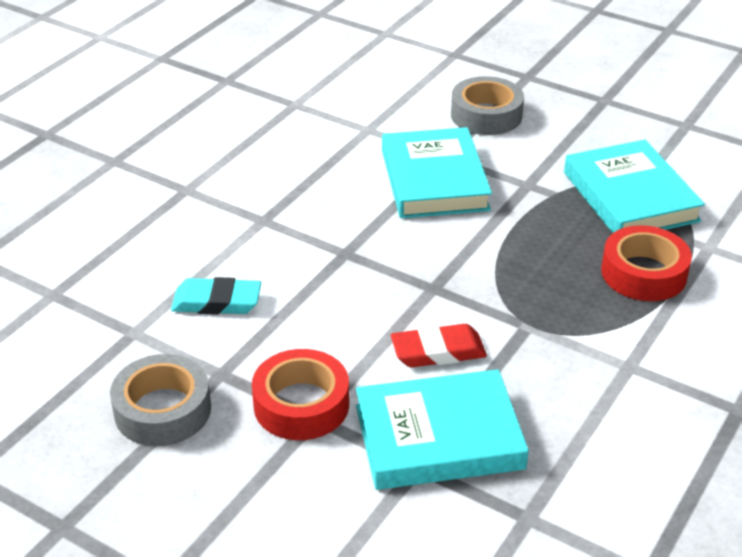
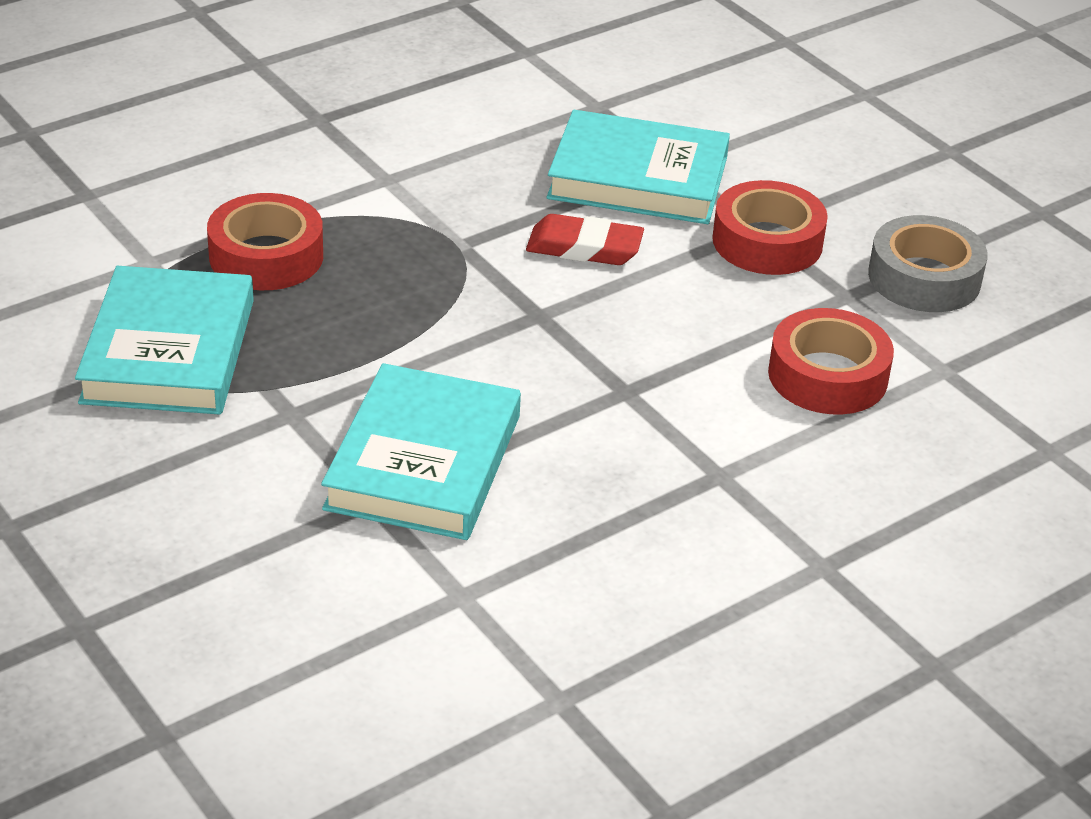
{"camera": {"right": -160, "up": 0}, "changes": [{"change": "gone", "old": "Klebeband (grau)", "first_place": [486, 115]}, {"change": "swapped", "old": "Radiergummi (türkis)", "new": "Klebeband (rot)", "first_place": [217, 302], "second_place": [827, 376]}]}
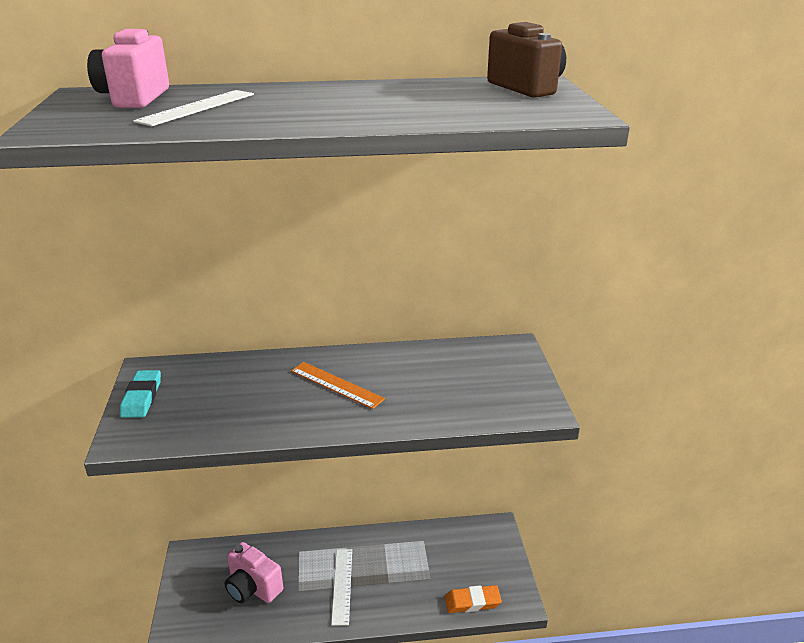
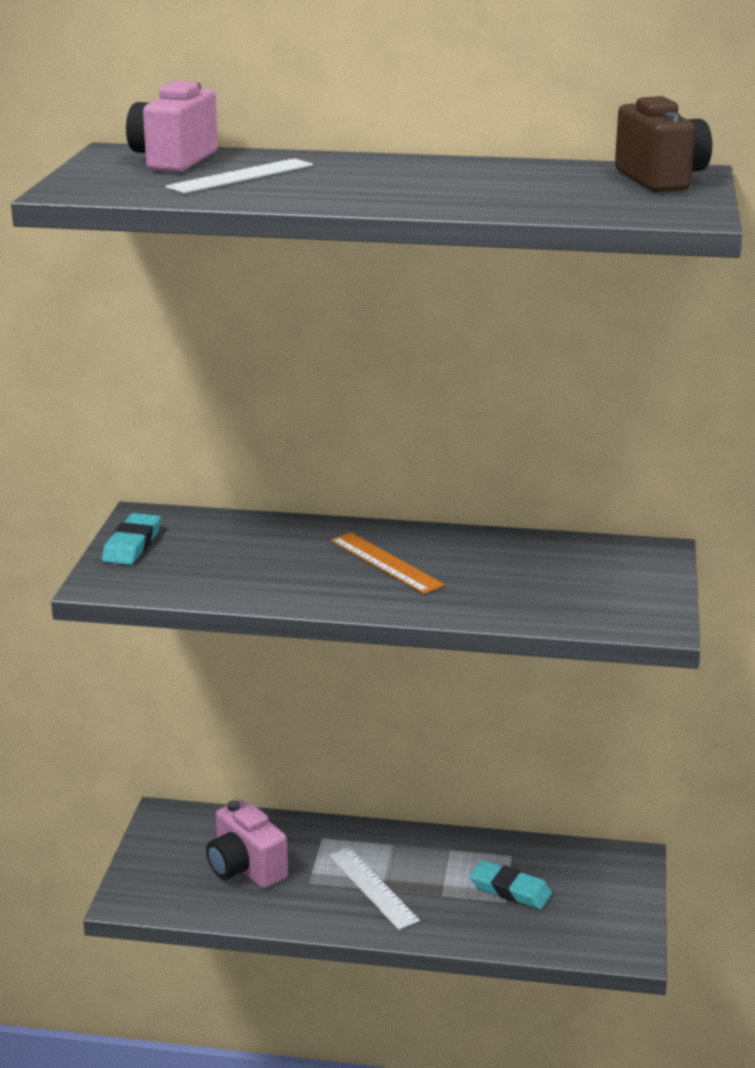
{"camera": {"right": 15, "up": -5}, "changes": [{"change": "gone", "old": "Radiergummi (orange)", "first_place": [472, 602]}, {"change": "new", "new": "Radiergummi (türkis)", "second_place": [510, 890]}, {"change": "rotated", "old": "Lineal (weiß)", "first_place": [342, 585], "second_place": [373, 887], "degrees": -45}]}
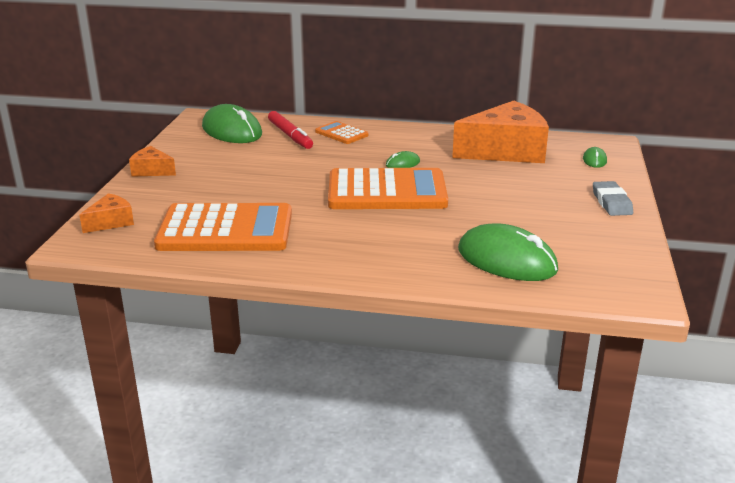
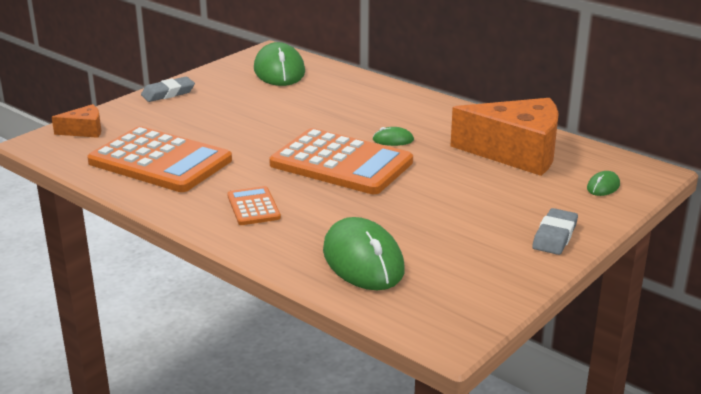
{"camera": {"right": 30, "up": 0}, "changes": [{"change": "gone", "old": "Filzstift (rot)", "first_place": [290, 135]}, {"change": "shifted", "old": "Taschenrechner (orange)", "first_place": [341, 133], "second_place": [253, 207]}, {"change": "swapped", "old": "Käse (orange)", "new": "Radiergummi (grau)", "first_place": [152, 171], "second_place": [168, 93]}]}
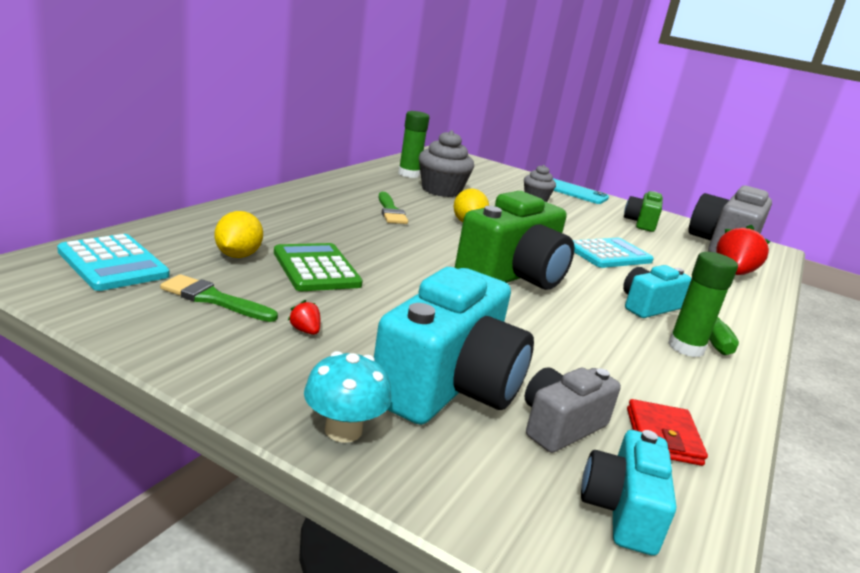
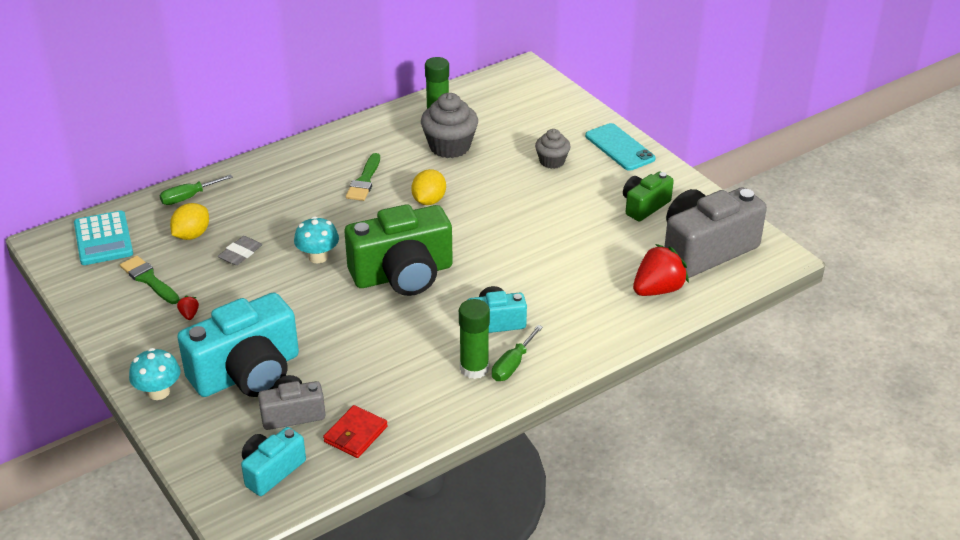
{"camera": {"right": 30, "up": 15}, "changes": [{"change": "gone", "old": "Taschenrechner (türkis)", "first_place": [609, 254]}, {"change": "new", "new": "Schraubenzieher (grün)", "second_place": [188, 197]}, {"change": "new", "new": "Pilz (türkis)", "second_place": [318, 257]}, {"change": "swapped", "old": "Taschenrechner (grün)", "new": "Radiergummi (grau)", "first_place": [316, 268], "second_place": [240, 254]}]}
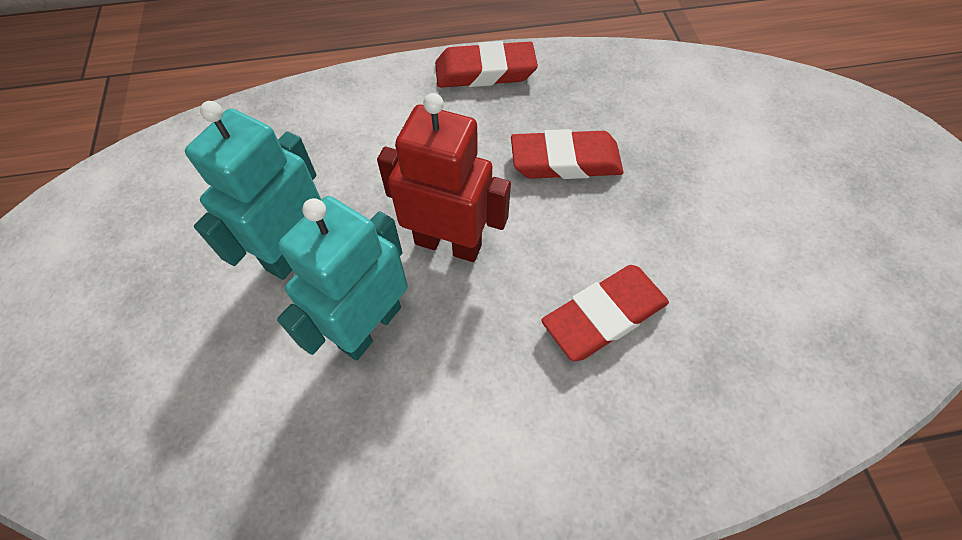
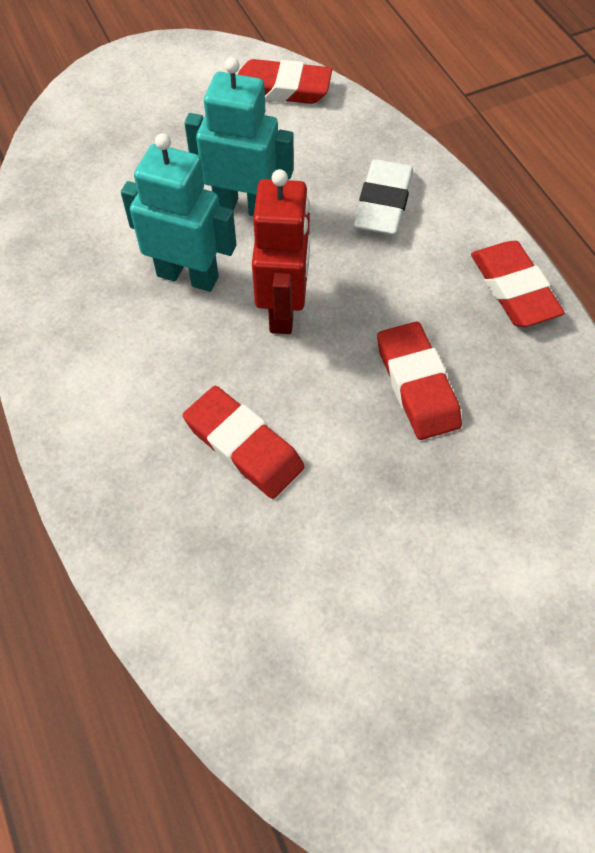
{"camera": {"right": 75, "up": 0}, "changes": [{"change": "new", "new": "Radiergummi (rot)", "second_place": [282, 88]}, {"change": "new", "new": "Radiergummi (weiß)", "second_place": [383, 203]}]}
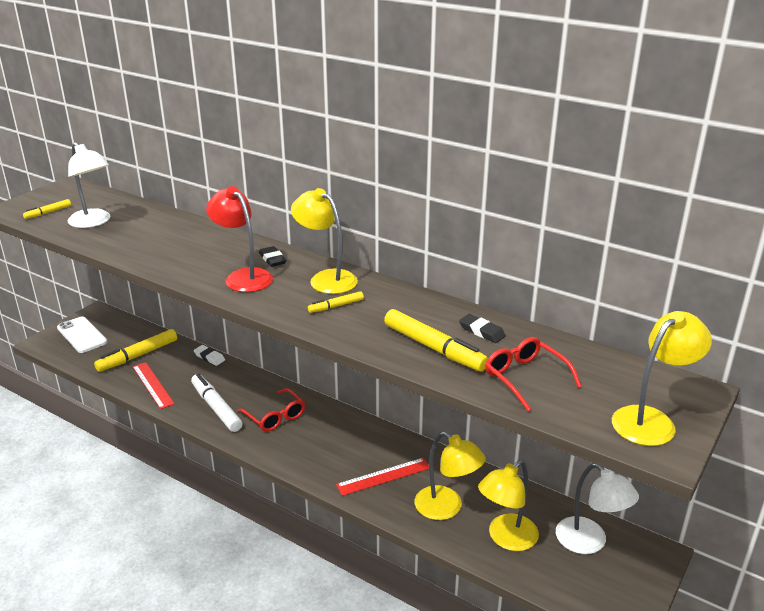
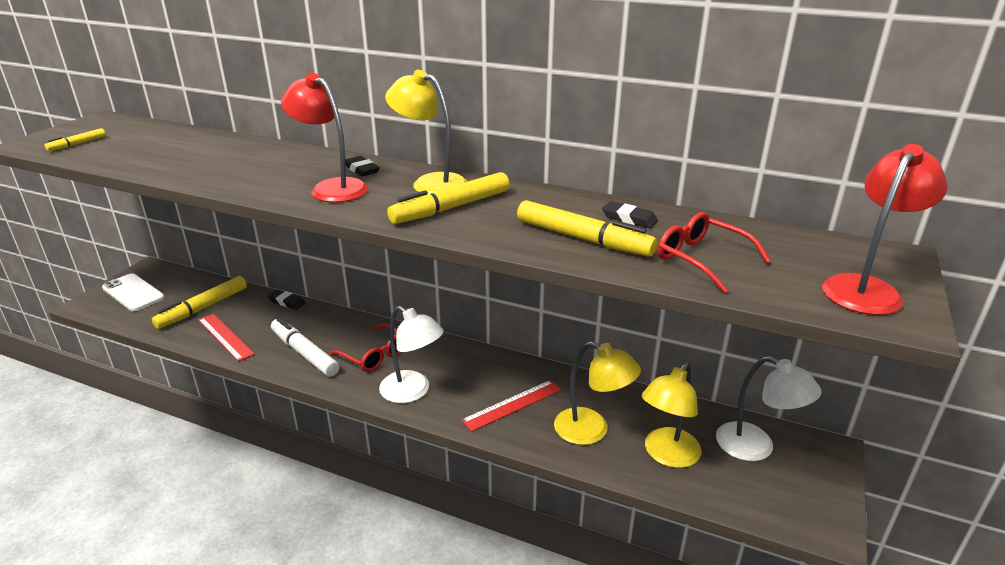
{"camera": {"right": -10, "up": 0}, "changes": [{"change": "shifted", "old": "Lampe (weiß)", "first_place": [93, 222], "second_place": [412, 392]}, {"change": "repainted", "old": "Radiergummi (weiß)", "new": "Radiergummi (schwarz)", "first_place": [209, 357], "second_place": [287, 302]}, {"change": "repainted", "old": "Lampe (gelb)", "new": "Lampe (rot)", "first_place": [651, 420], "second_place": [866, 288]}, {"change": "scaled", "old": "Filzstift (gelb)", "first_place": [336, 306], "second_place": [452, 208], "factor": 1.95}]}
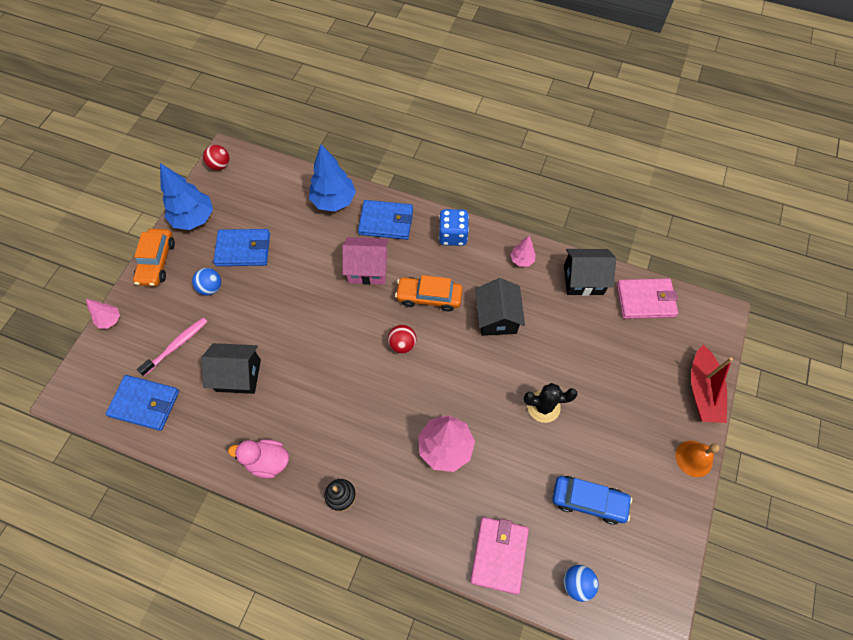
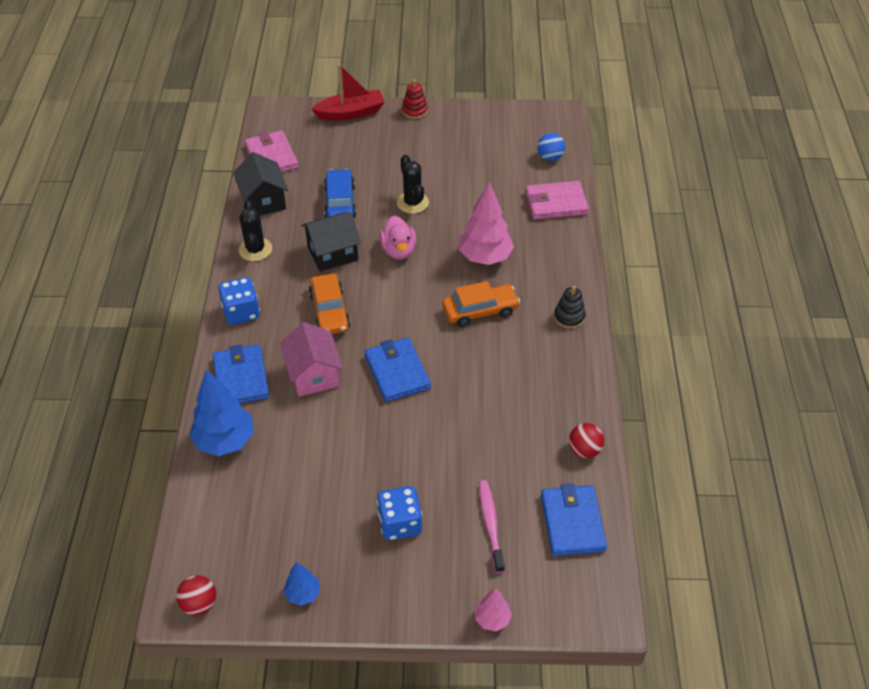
{"camera": {"right": -110, "up": -15}, "changes": [{"change": "gone", "old": "Haus (schwarz)", "first_place": [238, 375]}, {"change": "shifted", "old": "Auto (orange)", "first_place": [157, 262], "second_place": [480, 311]}, {"change": "shifted", "old": "Geldbörse (blau)", "first_place": [243, 249], "second_place": [397, 372]}, {"change": "shifted", "old": "Ente (rosa)", "first_place": [267, 461], "second_place": [398, 250]}, {"change": "shifted", "old": "Ball (rot)", "first_place": [402, 344], "second_place": [584, 450]}, {"change": "shifted", "old": "Auto (blau)", "first_place": [588, 501], "second_place": [340, 202]}, {"change": "swapped", "old": "Ball (blau)", "new": "Spielwürfel (blau)", "first_place": [211, 288], "second_place": [400, 523]}, {"change": "swapped", "old": "Baum (rosa)", "new": "Kaktus (schwarz)", "first_place": [521, 260], "second_place": [255, 249]}, {"change": "swapped", "old": "Glocke (orange)", "new": "Stapelspielzeug (rot)", "first_place": [694, 458], "second_place": [414, 111]}, {"change": "rotated", "old": "Zahnbürste (rosa)", "first_place": [176, 345], "second_place": [490, 525], "degrees": 60}, {"change": "scaled", "old": "Baum (blau)", "first_place": [194, 218], "second_place": [303, 594], "factor": 0.52}]}
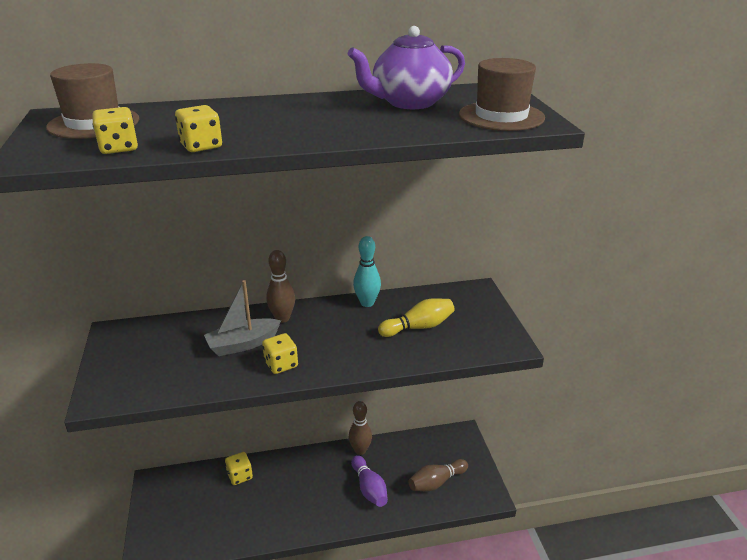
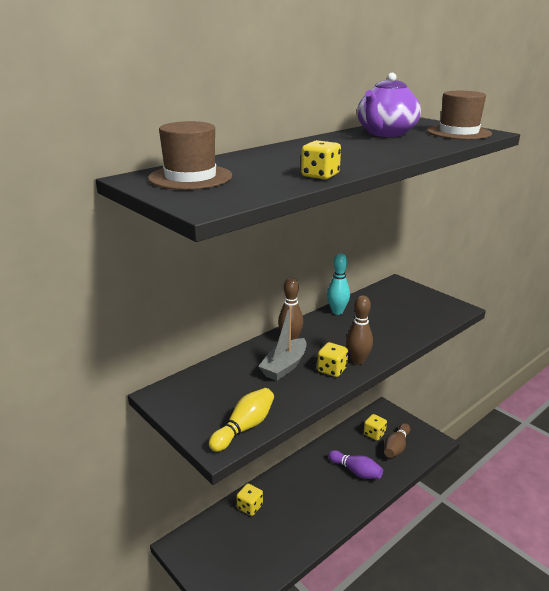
{"camera": {"right": -30, "up": -5}, "changes": [{"change": "shifted", "old": "Spielwürfel (gelb)", "first_place": [119, 148], "second_place": [374, 434]}, {"change": "shifted", "old": "Bowlingkegel (braun)", "first_place": [360, 450], "second_place": [357, 361]}, {"change": "shifted", "old": "Bowlingkegel (gelb)", "first_place": [418, 327], "second_place": [244, 428]}]}
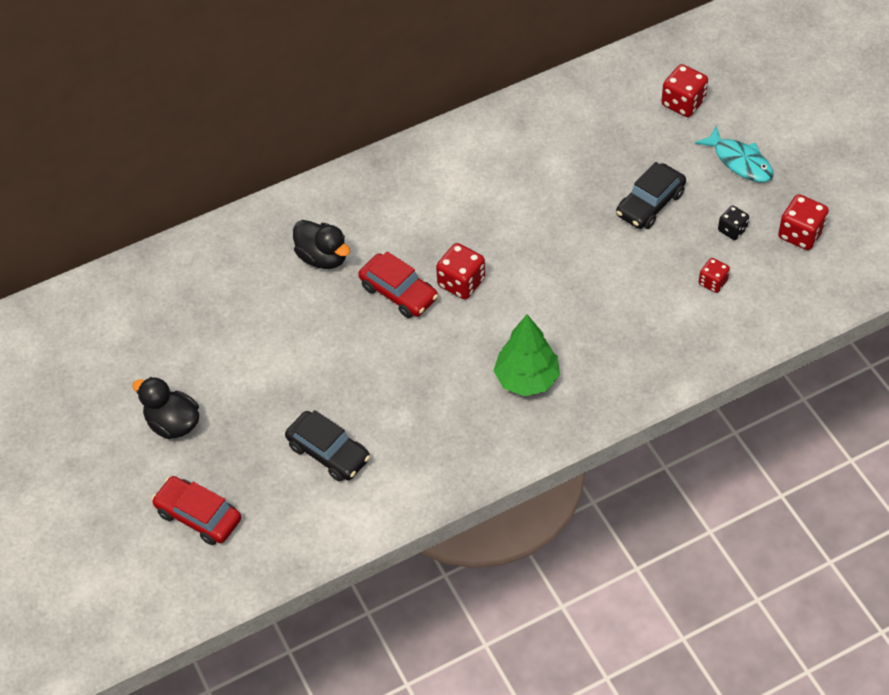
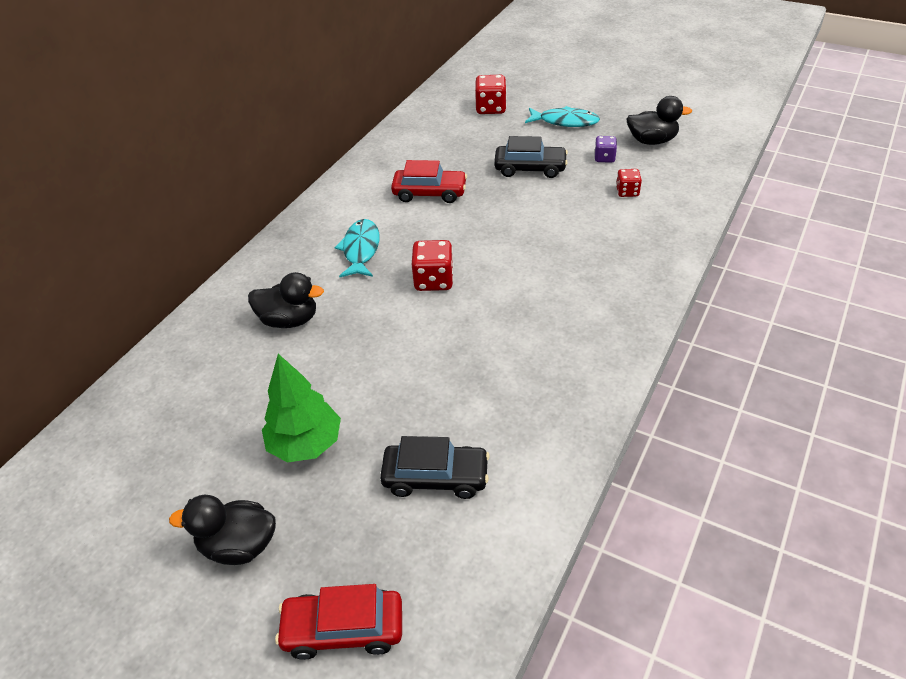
{"camera": {"right": -35, "up": -10}, "changes": [{"change": "new", "new": "Fisch (türkis)", "second_place": [360, 250]}, {"change": "shifted", "old": "Auto (rot)", "first_place": [399, 292], "second_place": [429, 193]}, {"change": "shifted", "old": "Baum (grün)", "first_place": [526, 379], "second_place": [305, 444]}, {"change": "swapped", "old": "Spielwürfel (rot)", "new": "Ente (schwarz)", "first_place": [800, 234], "second_place": [652, 141]}, {"change": "repainted", "old": "Spielwürfel (schwarz)", "new": "Spielwürfel (lila)", "first_place": [732, 230], "second_place": [604, 158]}, {"change": "rotated", "old": "Auto (schwarz)", "first_place": [650, 204], "second_place": [530, 168], "degrees": -90}]}
